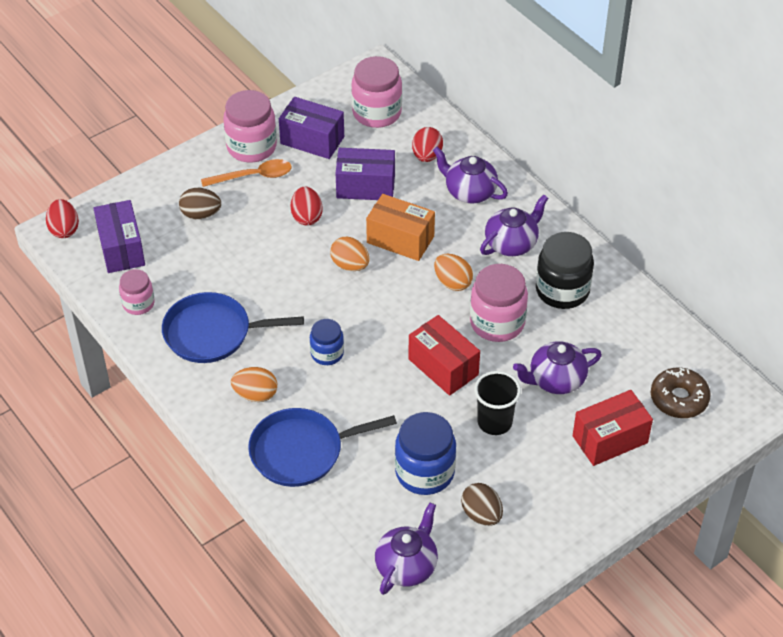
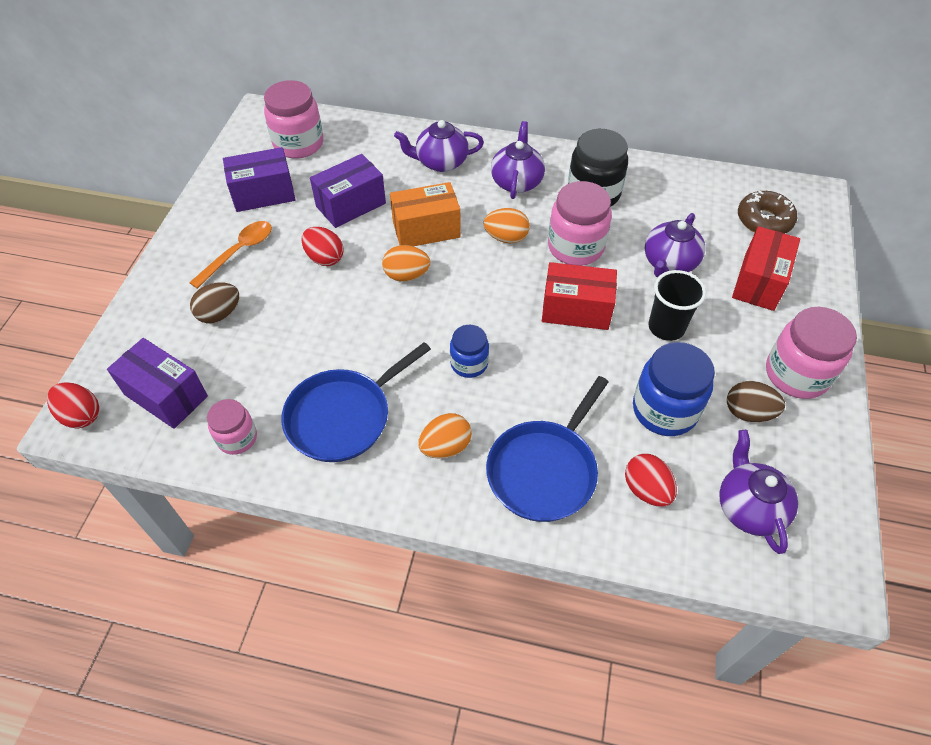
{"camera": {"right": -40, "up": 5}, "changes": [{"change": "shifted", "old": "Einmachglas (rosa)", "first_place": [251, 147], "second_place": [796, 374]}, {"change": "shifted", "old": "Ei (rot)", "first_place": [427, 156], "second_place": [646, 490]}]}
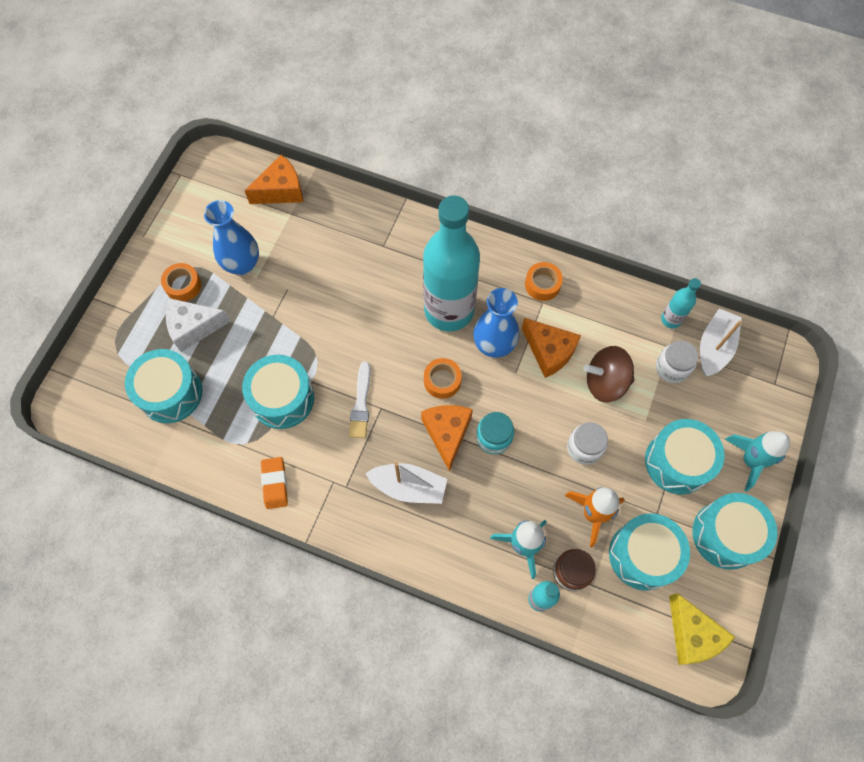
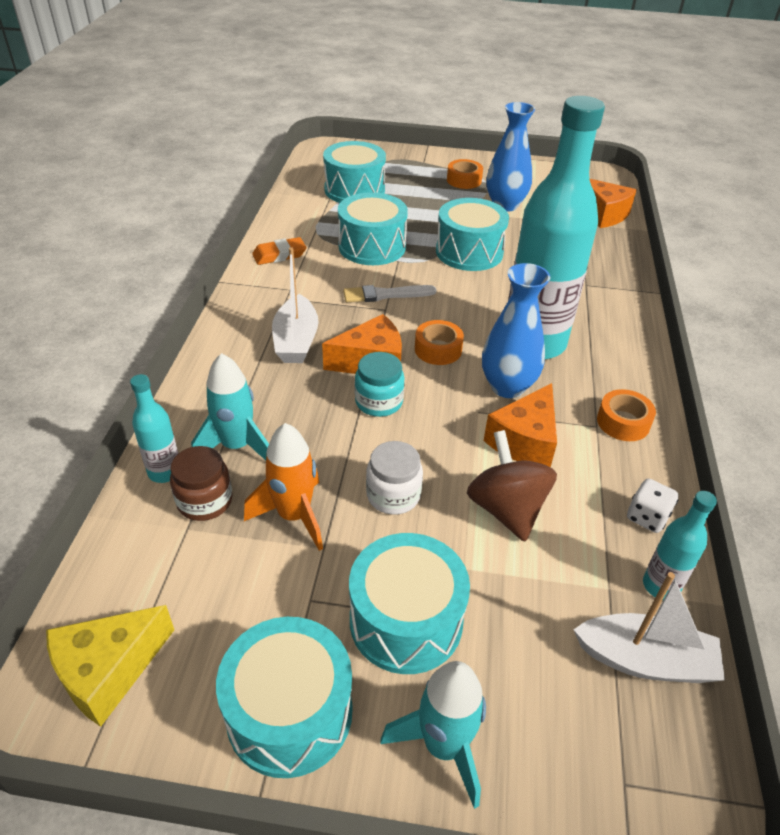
{"camera": {"right": 75, "up": -25}, "changes": [{"change": "gone", "old": "Käse (weiß)", "first_place": [194, 327]}, {"change": "gone", "old": "Einmachglas (weiß)", "first_place": [672, 368]}, {"change": "new", "new": "Spielwürfel (weiß)", "second_place": [647, 517]}, {"change": "shifted", "old": "Trommel (türkis)", "first_place": [643, 555], "second_place": [469, 252]}]}
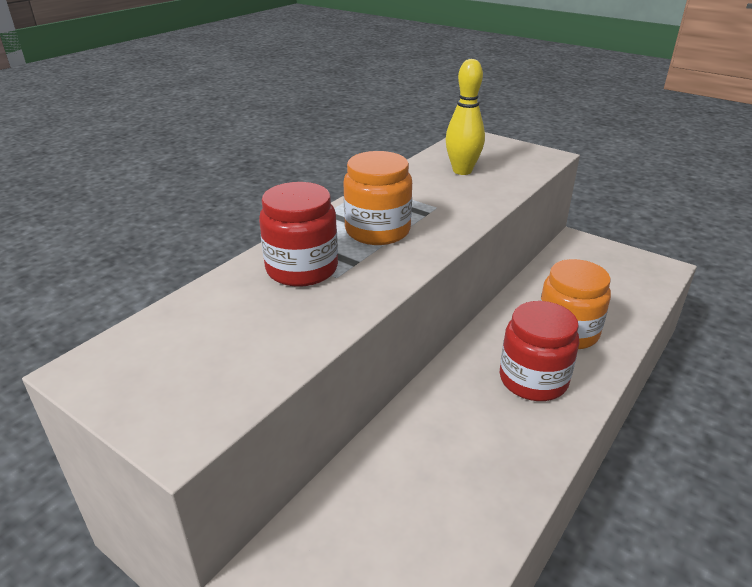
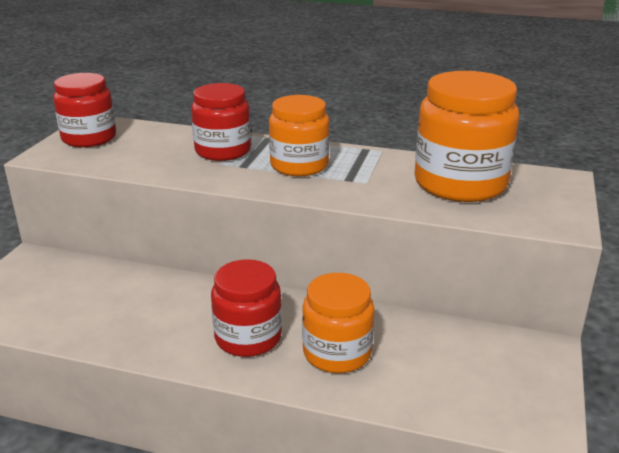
{"camera": {"right": 70, "up": -5}, "changes": [{"change": "new", "new": "Einmachglas (rot)", "second_place": [89, 138]}, {"change": "swapped", "old": "Bowlingkegel (gelb)", "new": "Einmachglas (orange)", "first_place": [462, 171], "second_place": [460, 183]}]}
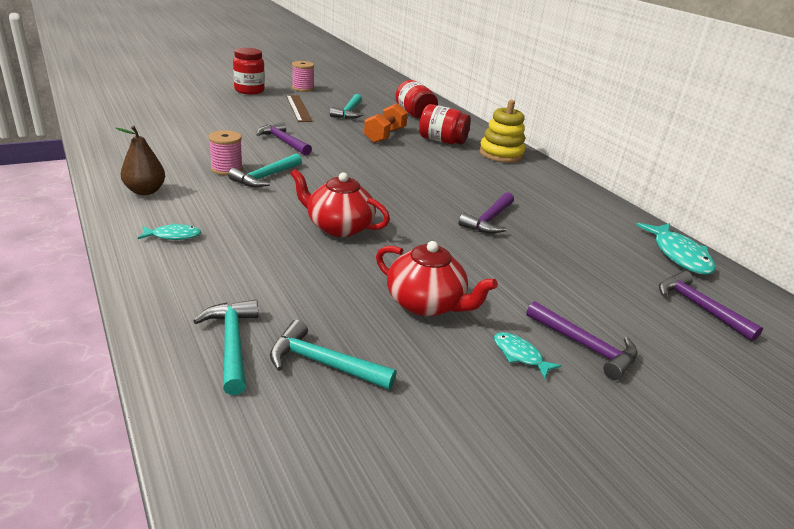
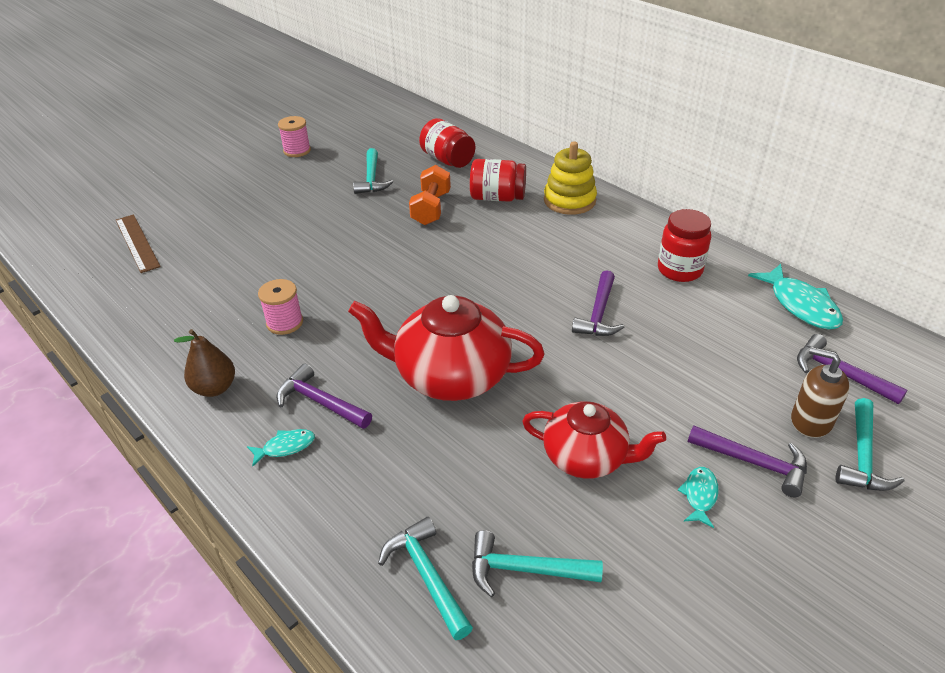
{"camera": {"right": -10, "up": 10}, "changes": [{"change": "new", "new": "Seifenspender (braun)", "second_place": [811, 421]}, {"change": "shifted", "old": "Hammer (türkis)", "first_place": [265, 177], "second_place": [862, 456]}, {"change": "shifted", "old": "Einmachglas (rot)", "first_place": [249, 91], "second_place": [679, 270]}, {"change": "shifted", "old": "Hammer (lila)", "first_place": [283, 141], "second_place": [320, 402]}, {"change": "shifted", "old": "Lineal (braun)", "first_place": [298, 108], "second_place": [137, 243]}, {"change": "rotated", "old": "Fisch (türkis)", "first_place": [519, 355], "second_place": [699, 495], "degrees": 75}, {"change": "scaled", "old": "Teekanne (rot)", "first_place": [338, 227], "second_place": [450, 375], "factor": 1.52}]}
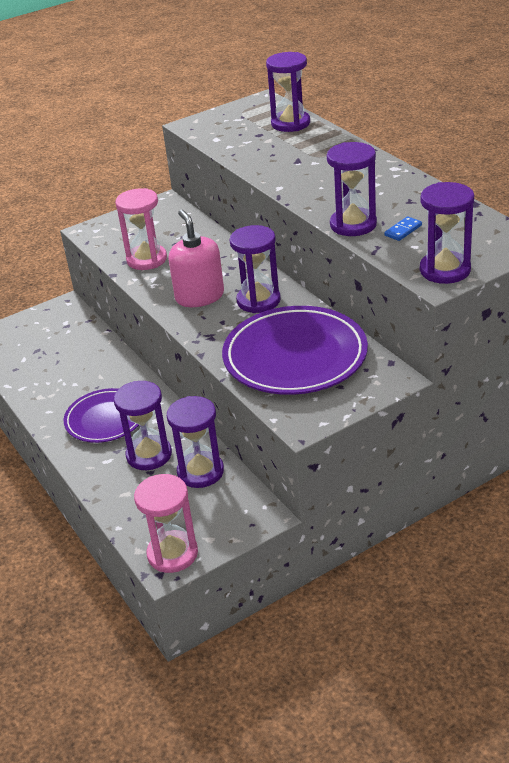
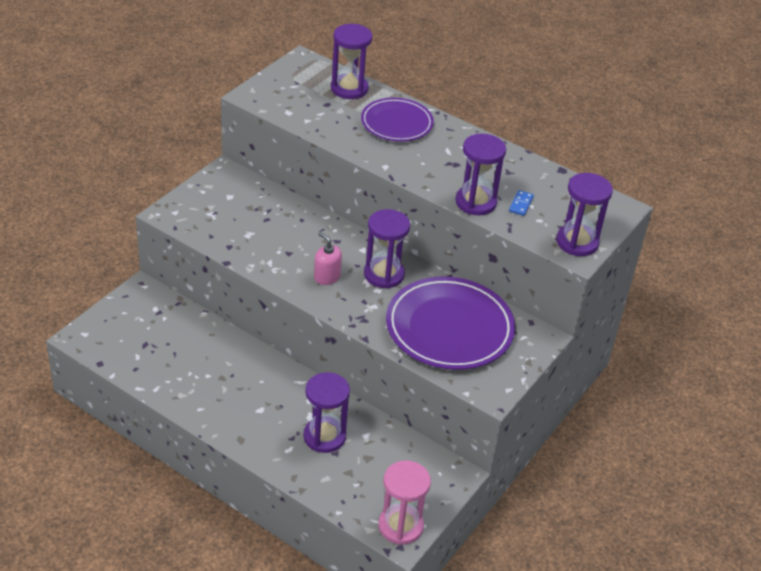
{"camera": {"right": -30, "up": 5}, "changes": [{"change": "gone", "old": "Sanduhr (rosa)", "first_place": [147, 259]}, {"change": "gone", "old": "Sanduhr (lila)", "first_place": [200, 472]}, {"change": "shifted", "old": "Teller (lila)", "first_place": [105, 419], "second_place": [396, 123]}, {"change": "scaled", "old": "Seifenspender (rosa)", "first_place": [199, 296], "second_place": [327, 277], "factor": 0.61}]}
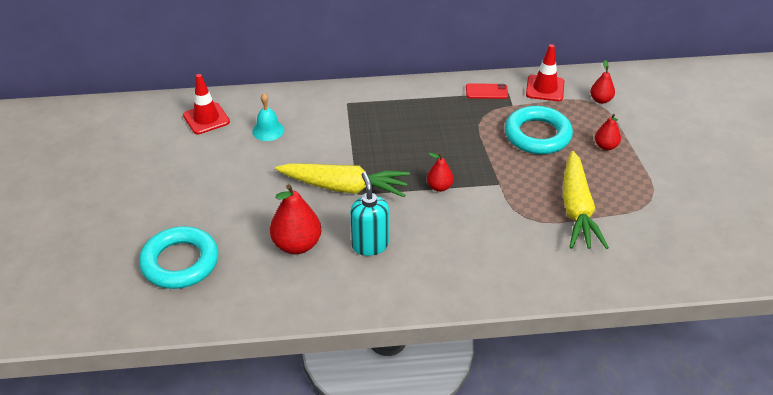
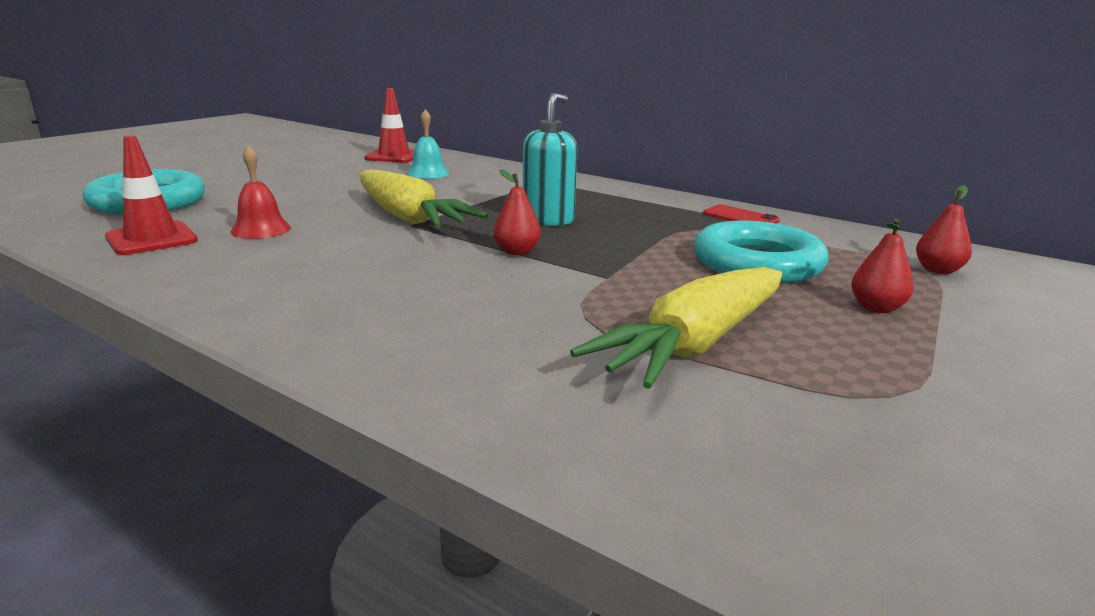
{"camera": {"right": 40, "up": -20}, "changes": [{"change": "shifted", "old": "Seifenspender (türkis)", "first_place": [370, 245], "second_place": [548, 220]}, {"change": "shifted", "old": "Leitkegel (rot)", "first_place": [545, 88], "second_place": [151, 239]}, {"change": "swapped", "old": "Birne (rot)", "new": "Glocke (rot)", "first_place": [297, 245], "second_place": [261, 229]}]}
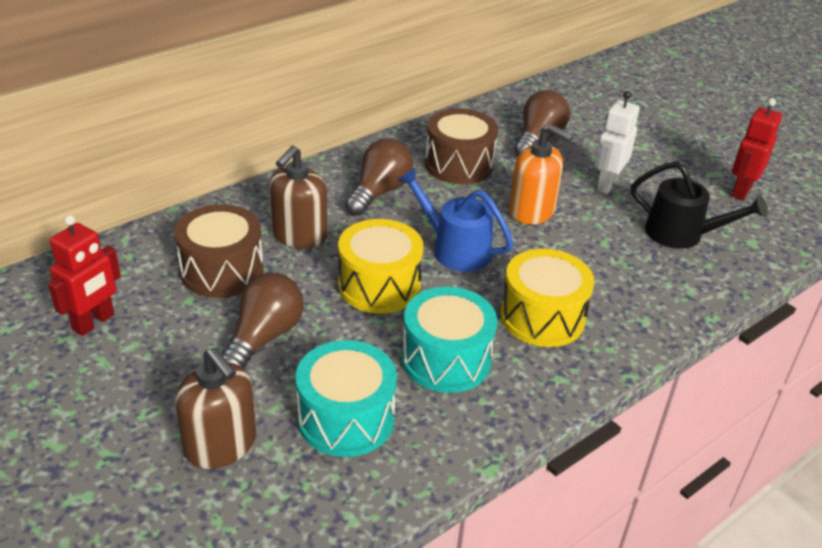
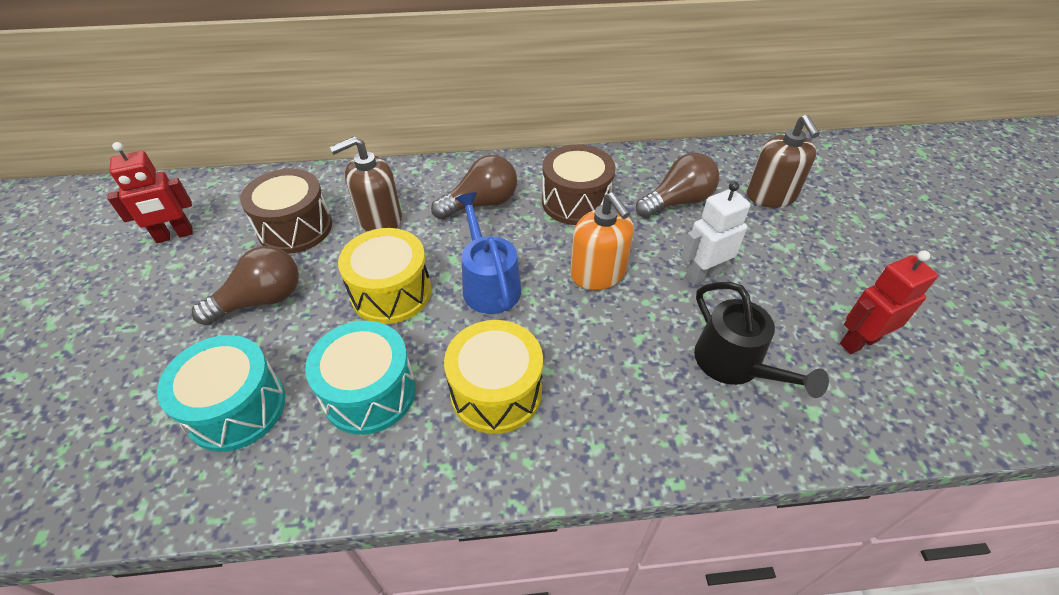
{"camera": {"right": 35, "up": 10}, "changes": [{"change": "shifted", "old": "Seifenspender (braun)", "first_place": [221, 445], "second_place": [771, 196]}]}
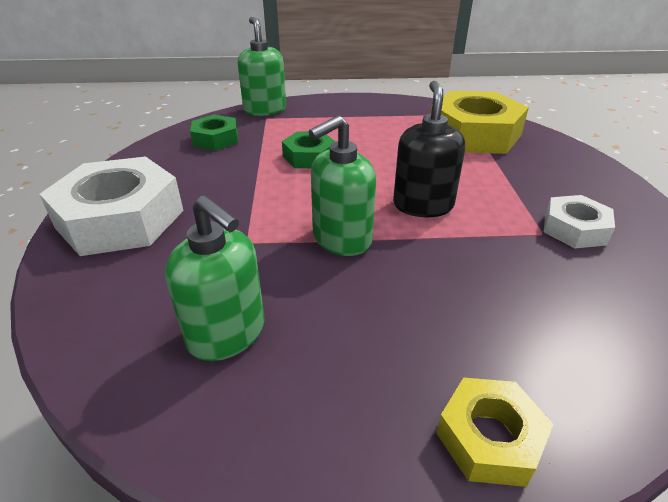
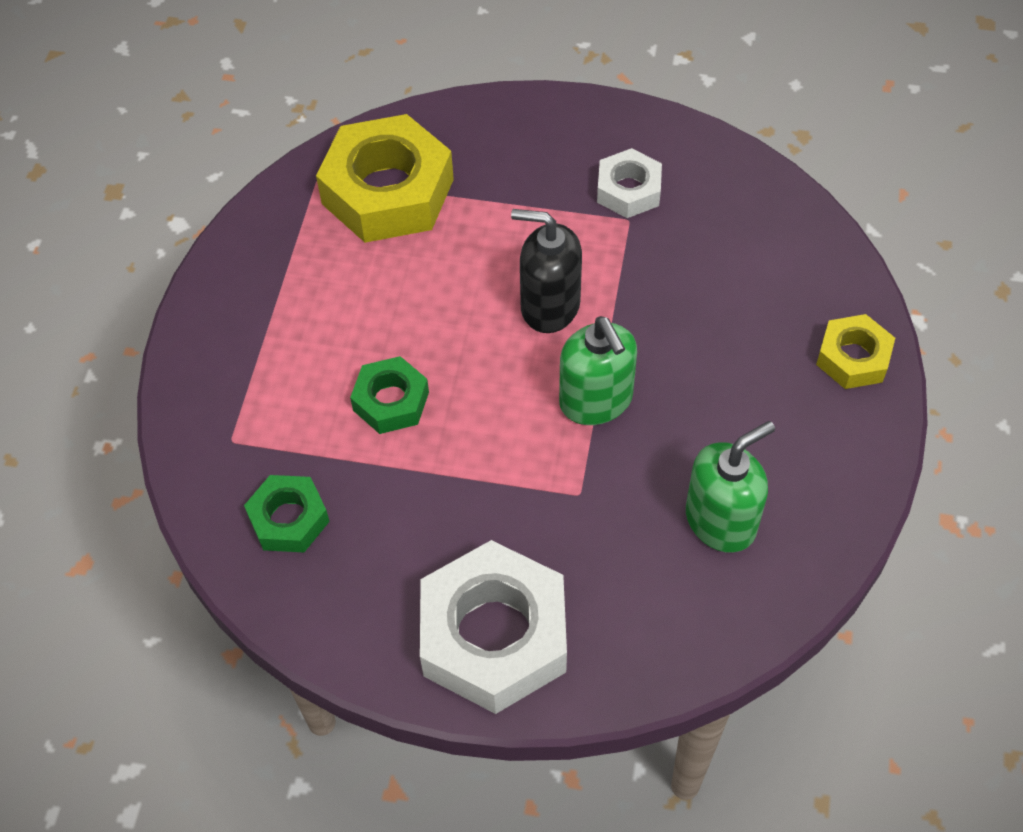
{"camera": {"right": -75, "up": 20}, "changes": [{"change": "gone", "old": "Seifenspender (grün)", "first_place": [265, 109]}]}
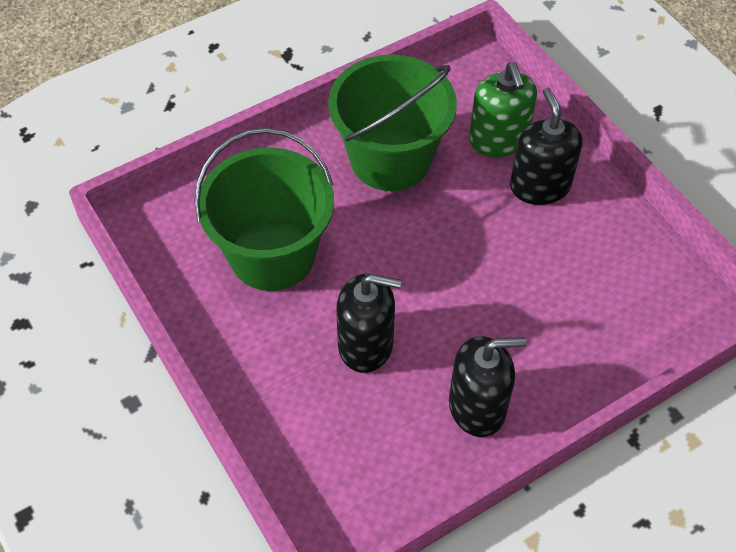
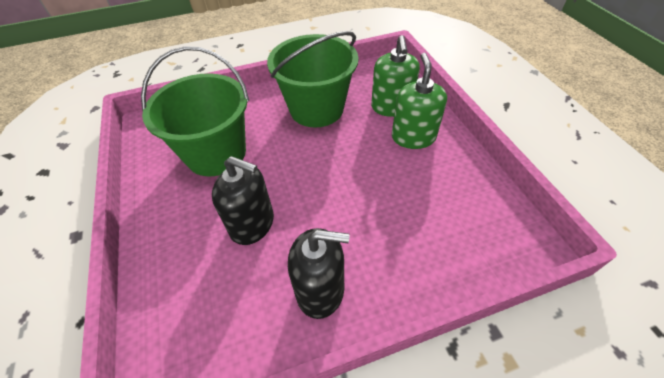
{"camera": {"right": 15, "up": -5}, "changes": [{"change": "repainted", "old": "Seifenspender (schwarz)", "new": "Seifenspender (grün)", "first_place": [540, 186], "second_place": [413, 137]}]}
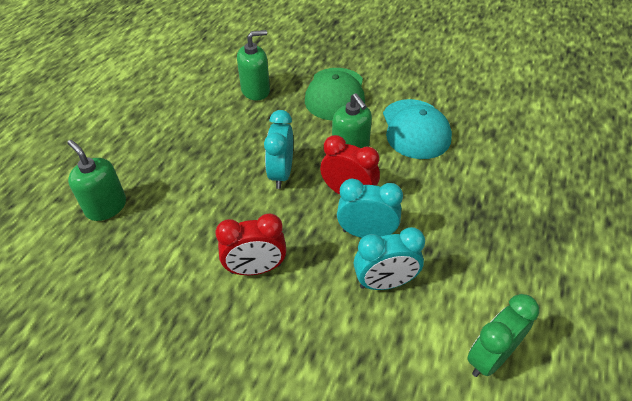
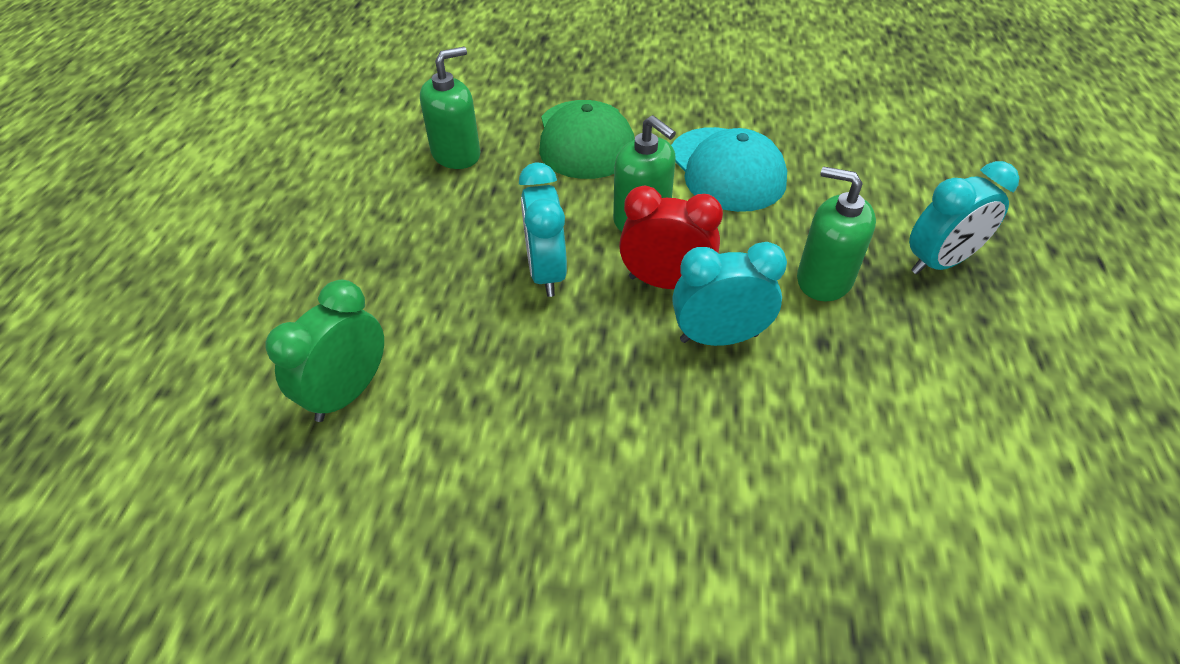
{"camera": {"right": -15, "up": 0}, "changes": [{"change": "gone", "old": "Wecker (rot)", "first_place": [255, 269]}, {"change": "shifted", "old": "Seifenspender (grün)", "first_place": [106, 207], "second_place": [824, 279]}, {"change": "shifted", "old": "Wecker (türkis)", "first_place": [385, 283], "second_place": [939, 262]}, {"change": "shifted", "old": "Wecker (grün)", "first_place": [490, 357], "second_place": [348, 393]}]}
